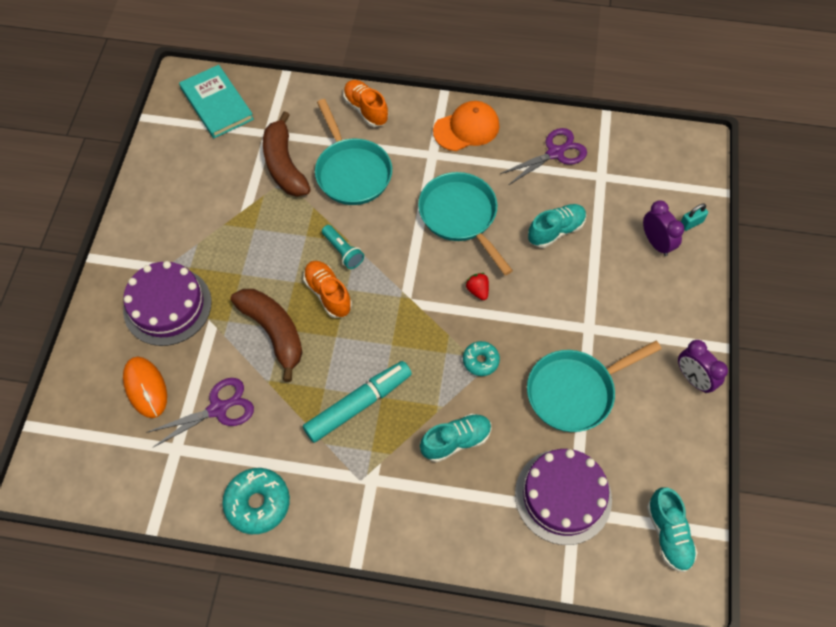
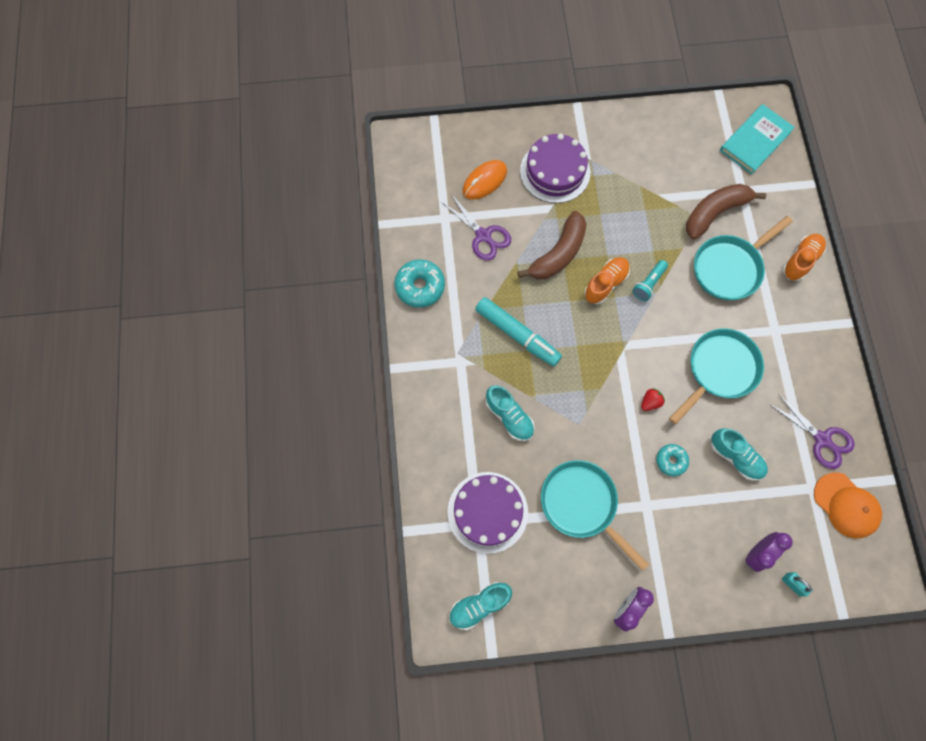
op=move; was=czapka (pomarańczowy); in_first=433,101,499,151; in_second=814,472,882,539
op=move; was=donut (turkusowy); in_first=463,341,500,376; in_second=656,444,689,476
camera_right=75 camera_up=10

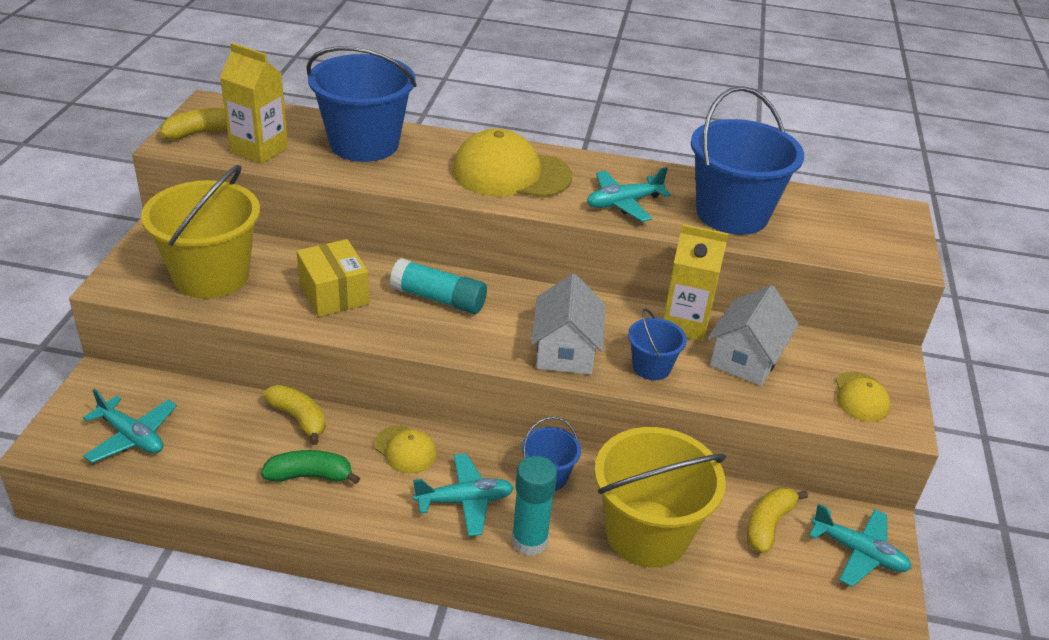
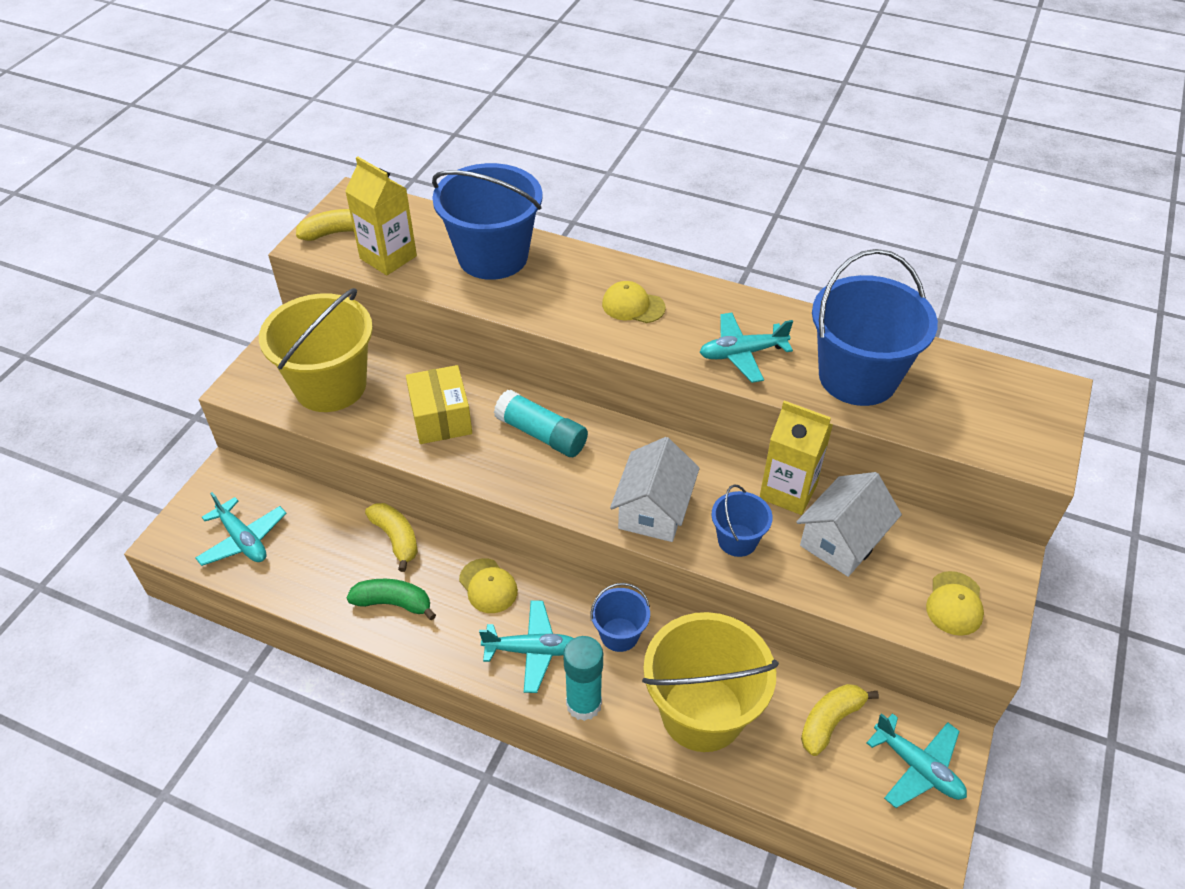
op=resize; was=czapka (żółty); in_first=452,128,572,198; in_second=602,281,666,323; ratio=0.51
camera_right=15 camera_up=10

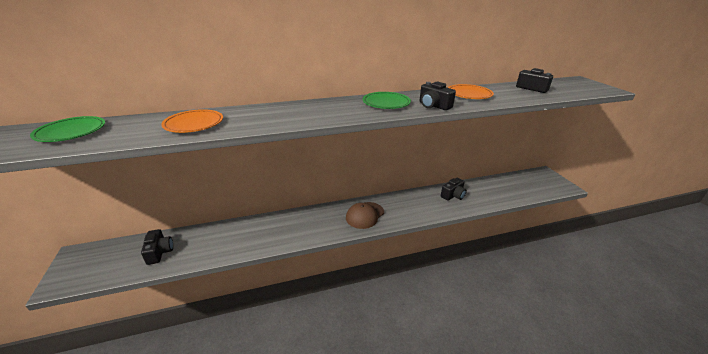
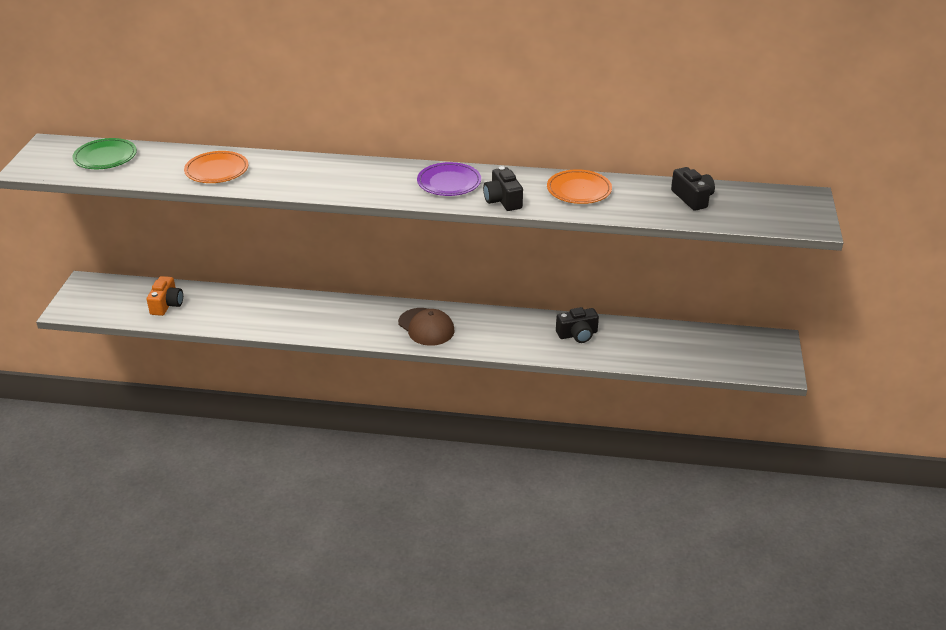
op=recolor; was=talerz (zielony); now=talerz (fioletowy); in_first=363,92,411,109; in_second=417,162,481,196
op=rotate; was=czapka (brązowy); in_first=346,202,384,229; in_second=398,308,455,346; clockwise=-105
op=recolor; was=aparat fotograficzny (czarny); now=aparat fotograficzny (pomarańczowy); in_first=141,229,173,265; in_second=147,276,183,316
camera_right=25 camera_up=5

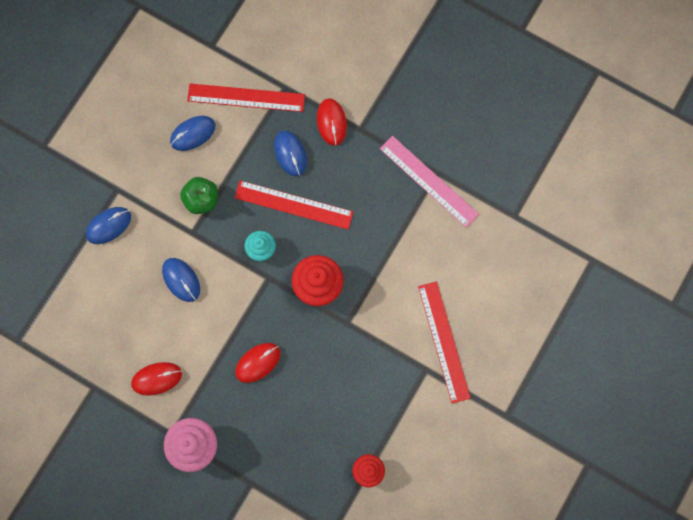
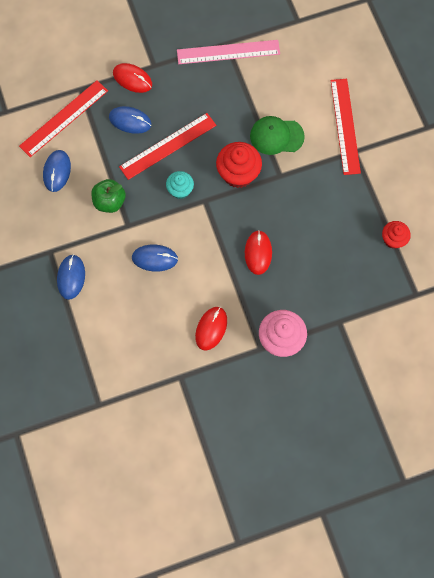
op=rotate; was=linijka (czerwony); in_first=418,281,471,404; in_second=331,79,361,175; clockwise=60
op=insert; now=czapka (zielony); in_second=250,116,305,155
camera_right=-50 camera_up=-5

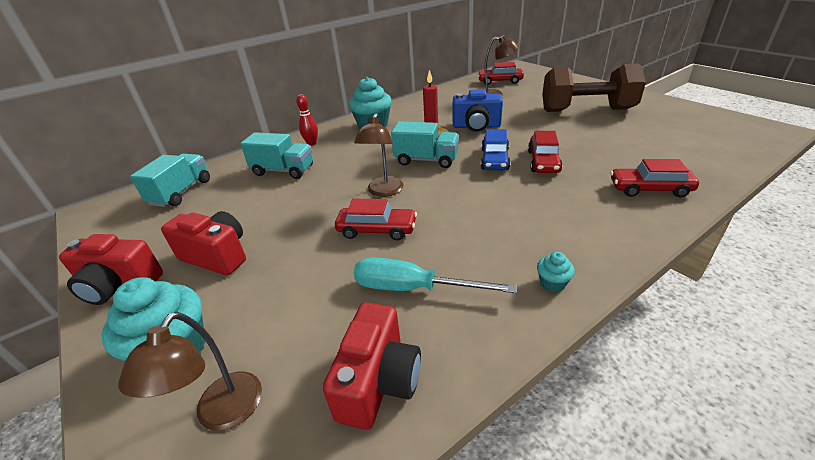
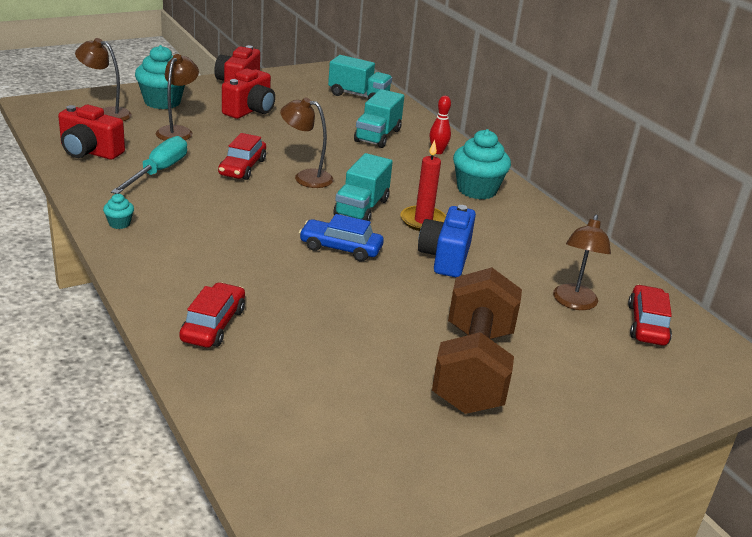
op=delete; was=samochód (czerwony); in_first=528,131,563,173
op=insert; now=lampka (brązowy); in_second=156,54,199,141
camera_right=90 camera_up=-5

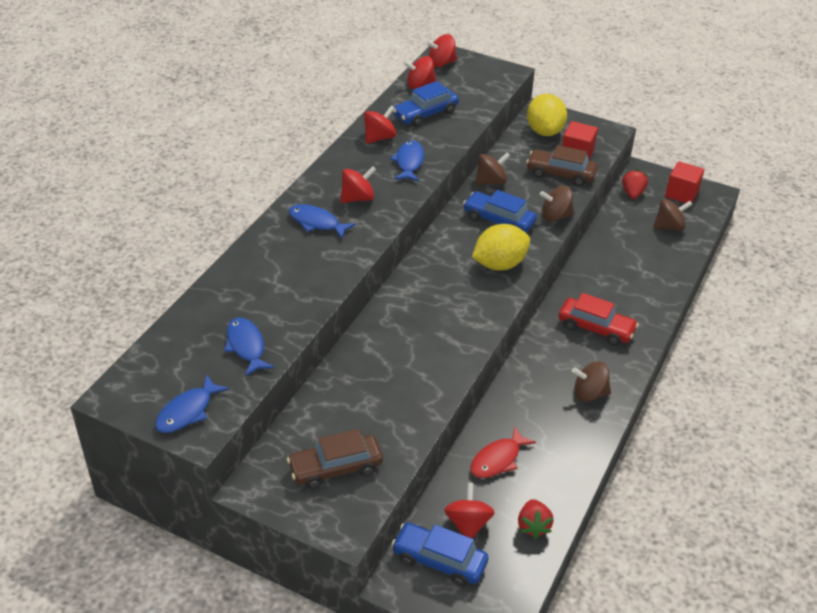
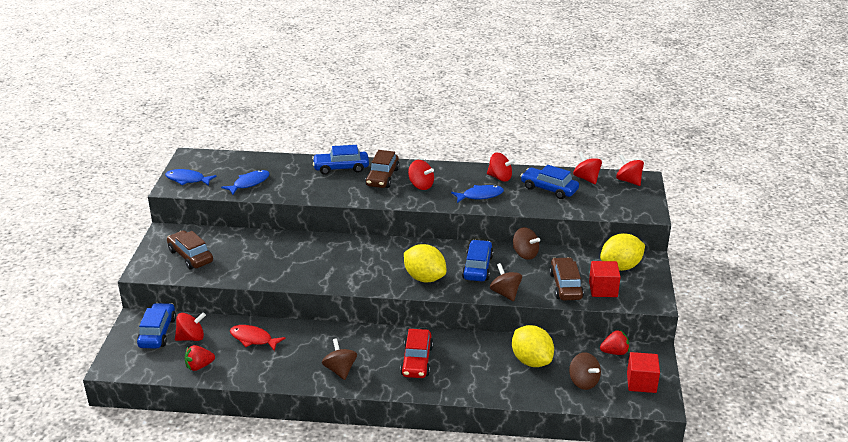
op=replace; was=ryba (niebieski); now=samochód (brązowy); in_first=289,204,356,239; in_second=365,150,399,188
op=insert; now=samochód (niebieski); in_second=312,145,369,175
op=insert; now=cytryna (żółty); in_second=512,325,554,367
camera_right=70 camera_up=-10

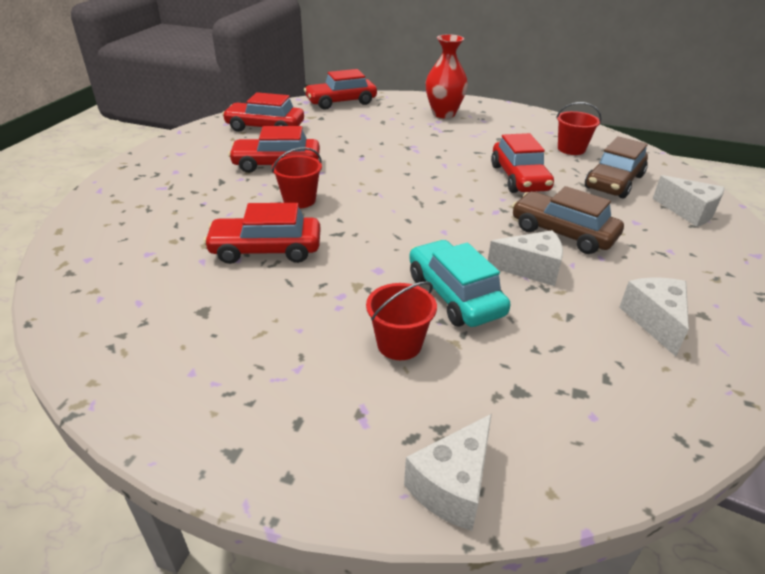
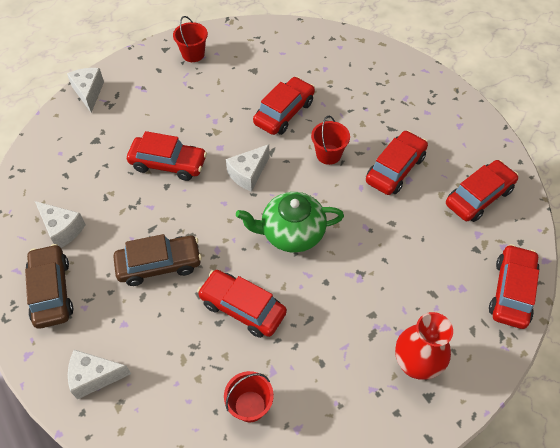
op=move; was=samochód (brązowy); in_first=585,136,648,198; in_second=25,244,73,329
op=move; was=ser (biały); in_first=488,230,563,286; in_second=226,144,270,192
op=recolor; was=samochód (turkusowy); now=samochód (czerwony); in_first=409,240,510,327; in_second=127,131,207,181
op=move; was=wiadro (czerwony); in_first=366,281,437,360; in_second=173,16,208,62
op=insert; now=imbryk (zielony); in_second=236,192,344,253
camera_right=130 camera_up=20

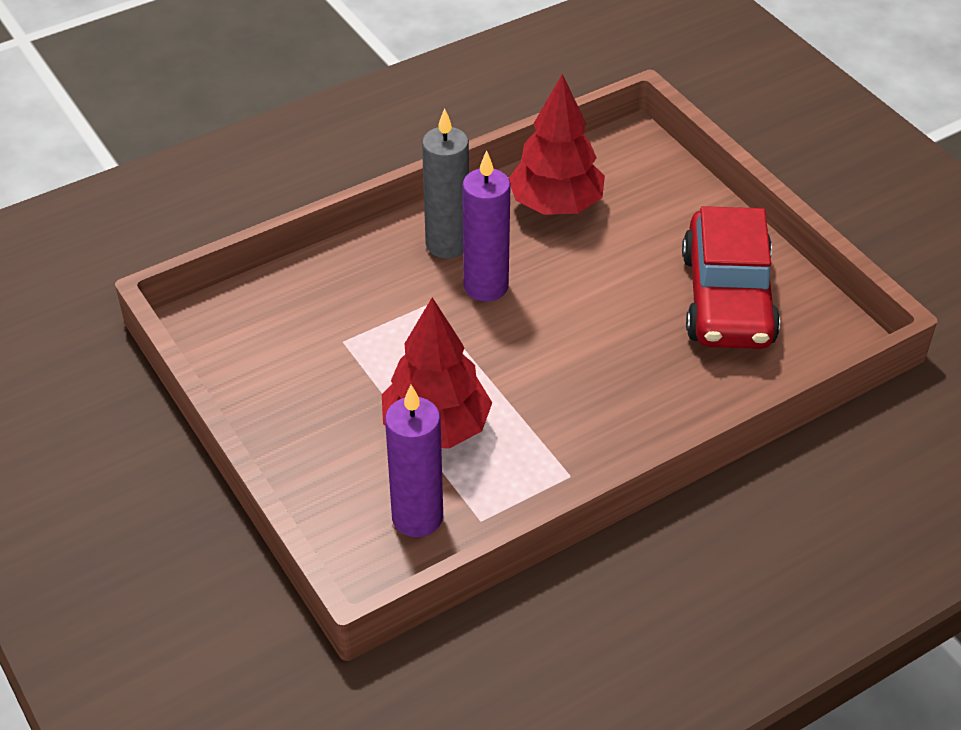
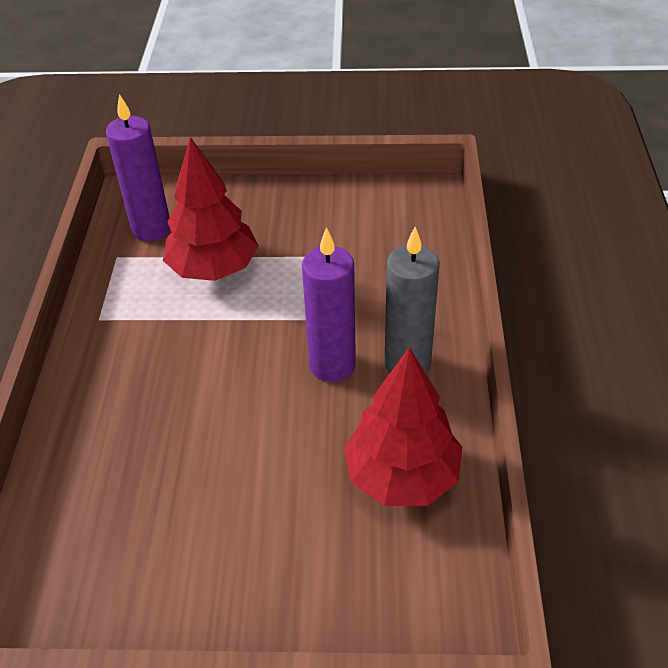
op=delete; was=samochód (czerwony); in_first=682,206,780,349
camera_right=125 camera_up=0

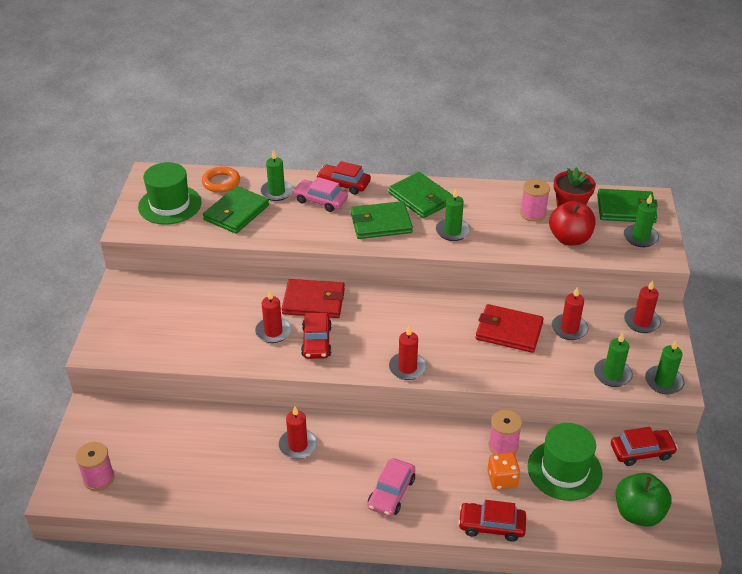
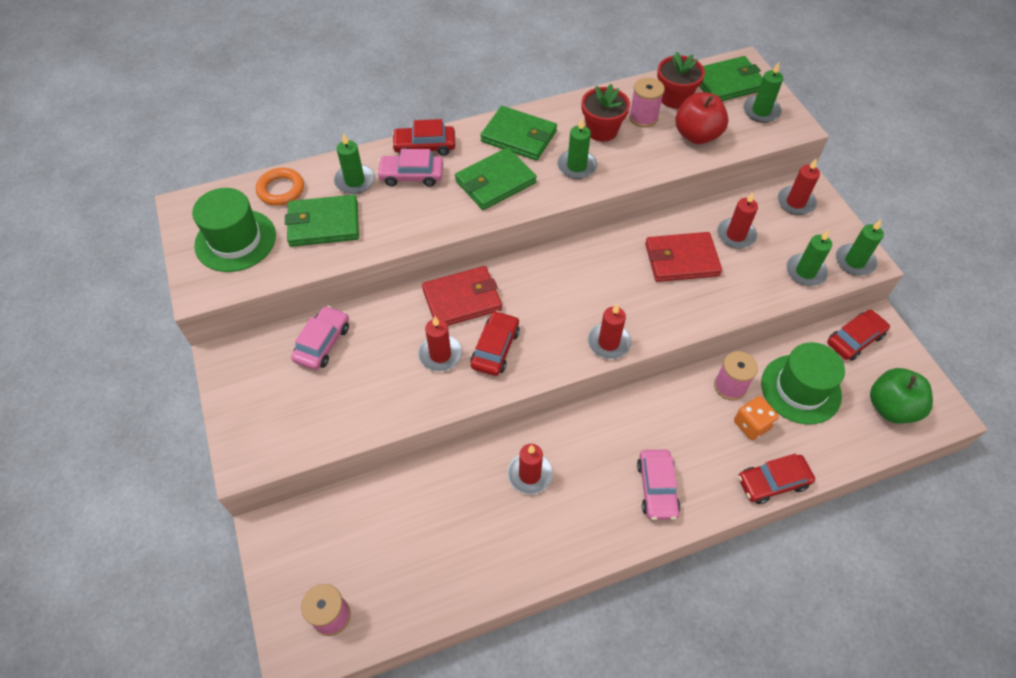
op=rotate; was=portfel (zielony); in_first=203,186,269,234; in_second=285,195,359,247; clockwise=75
op=rotate; was=samochód (czerwony); in_first=301,313,332,359; in_second=471,311,520,376; clockwise=-135
op=insert; now=doniczka (czerwony); in_second=582,84,630,142
op=insert; now=samochód (różowy); in_second=291,306,349,370
camera_right=-25 camera_up=15

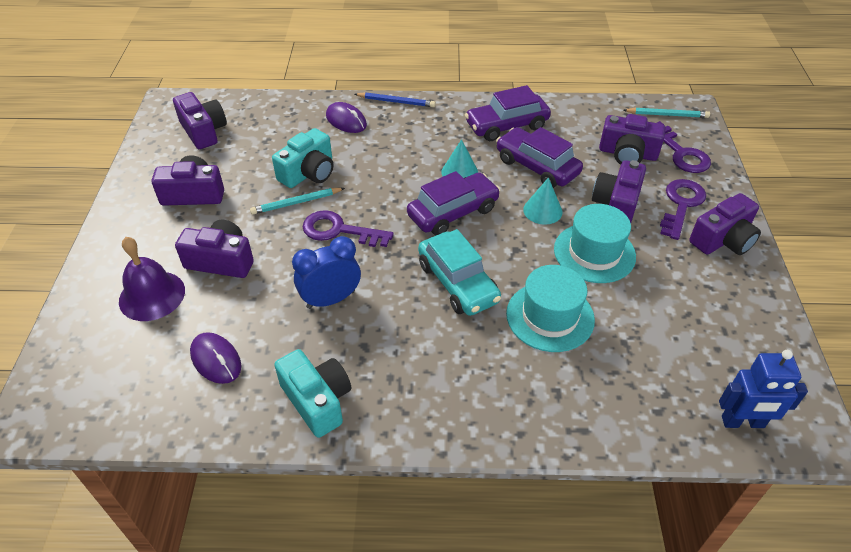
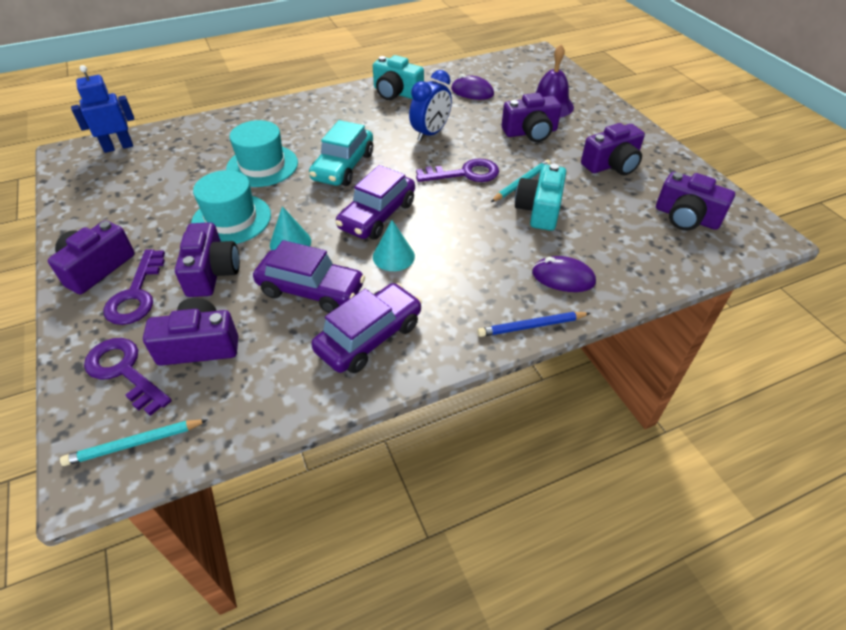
op=rotate; was=samochód (turkusowy); in_first=418,229,501,316; in_second=309,120,373,186; clockwise=-105
camera_right=155 camera_up=0

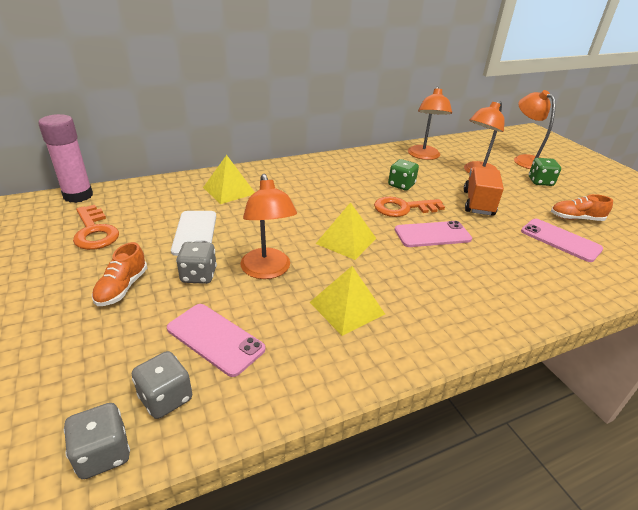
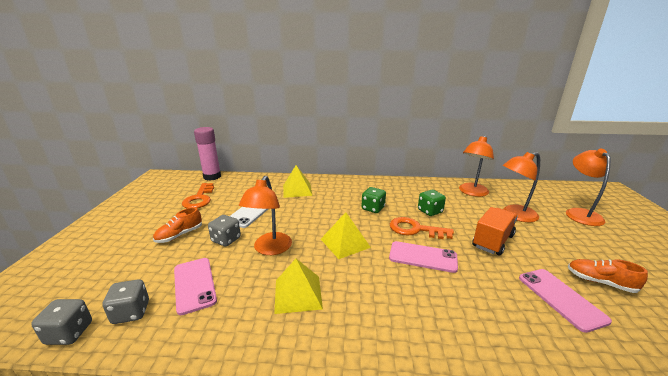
op=move; was=kostka do gry (zielony); in_first=529,158,561,186; in_second=362,187,386,213
camera_right=30 camera_up=-10

